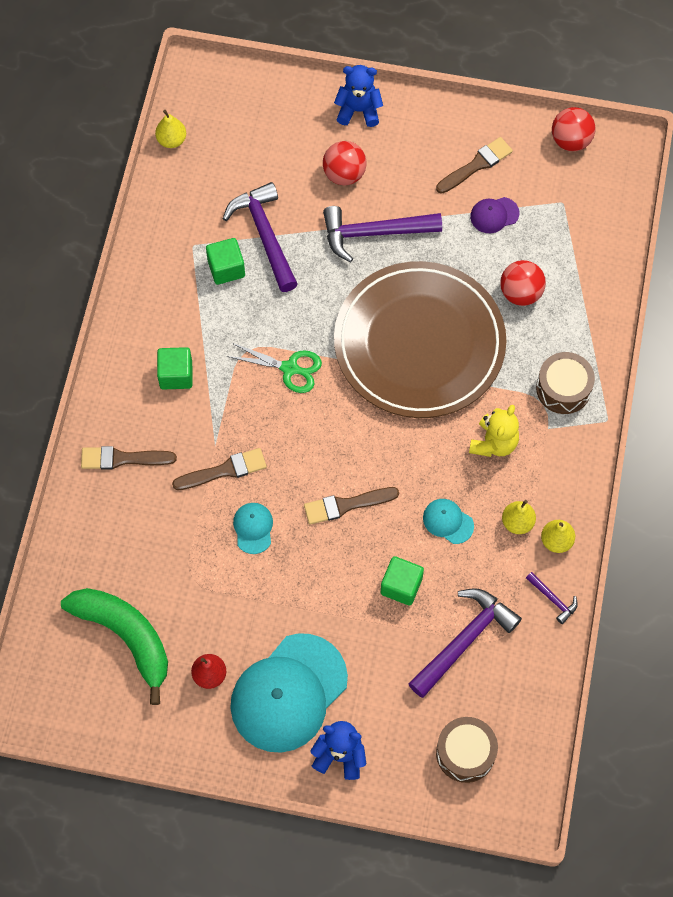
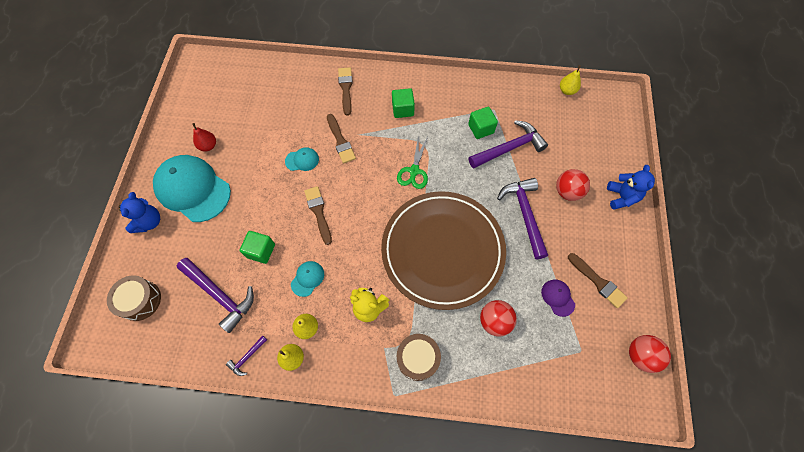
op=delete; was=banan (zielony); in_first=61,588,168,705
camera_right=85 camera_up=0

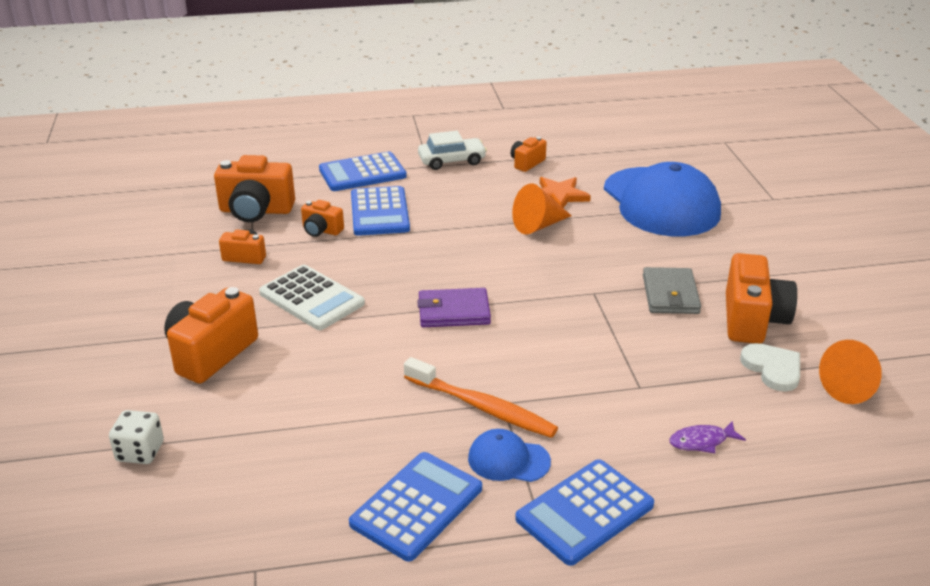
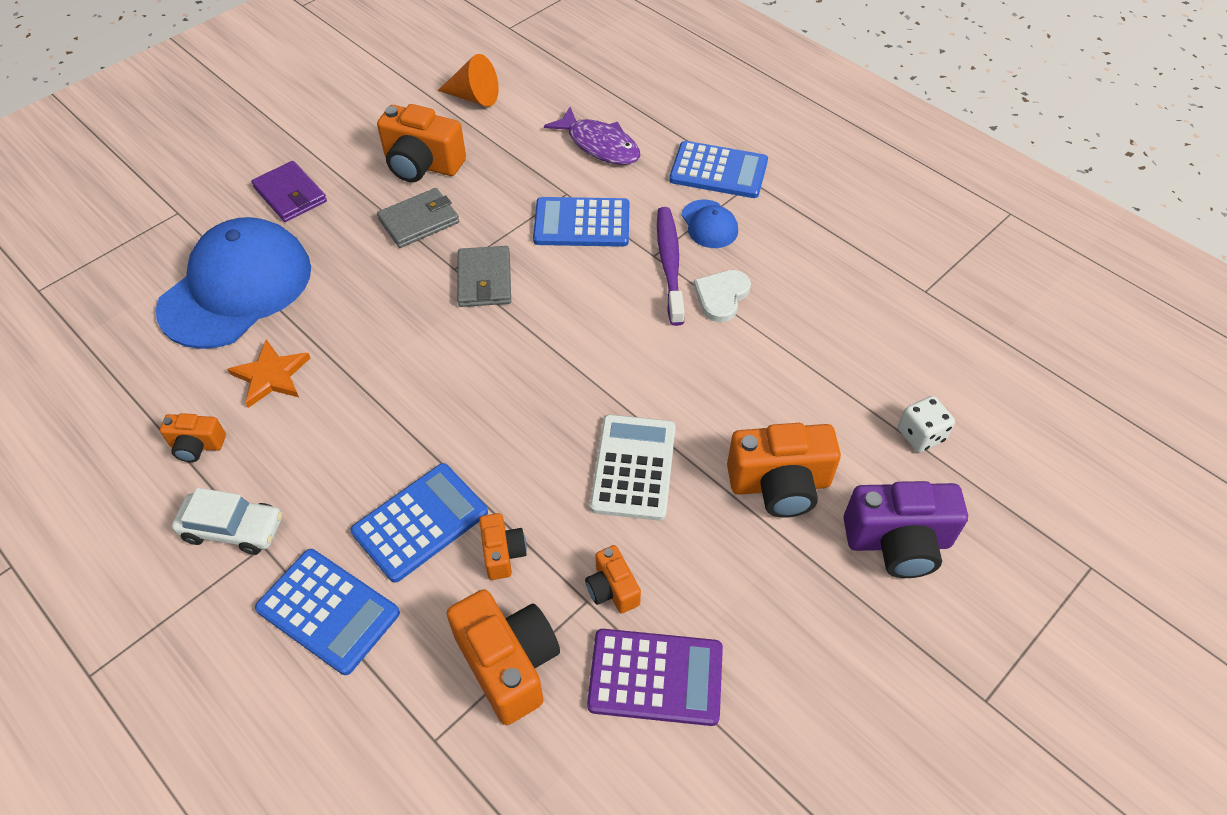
op=rotate; was=samochód (biały); in_first=418,131,487,170; in_second=172,488,282,555; clockwise=150
op=delete; was=stożek (pomarańczowy); in_first=512,184,572,234
op=rotate; was=aparat fotograficzny (pomarańczowy); in_first=726,253,797,344; in_second=377,104,466,182; clockwise=-135
op=move; was=portfel (fioletowy); in_first=417,288,491,327; in_second=251,161,327,222
op=move; was=serce (biały); in_first=740,343,800,392; in_second=693,270,751,322
op=recolor; was=szczoteczka do zębów (pomarańczowy); now=szczoteczka do zębów (fioletowy); in_first=404,357,558,438; in_second=657,207,685,326
op=resize; was=ryba (fioletowy); in_first=669,421,746,453; in_second=544,107,640,165; ratio=1.8
op=move; was=kalkulator (niebieski); in_first=349,452,482,561; in_second=533,197,629,247
op=insert; now=portfel (szary); in_second=457,246,511,307
op=insert; now=aparat fotograficzny (fioletowy); in_second=844,481,968,578
op=insert; now=kalkulator (fioletowy); in_second=587,629,723,726
camera_right=-125 camera_up=20

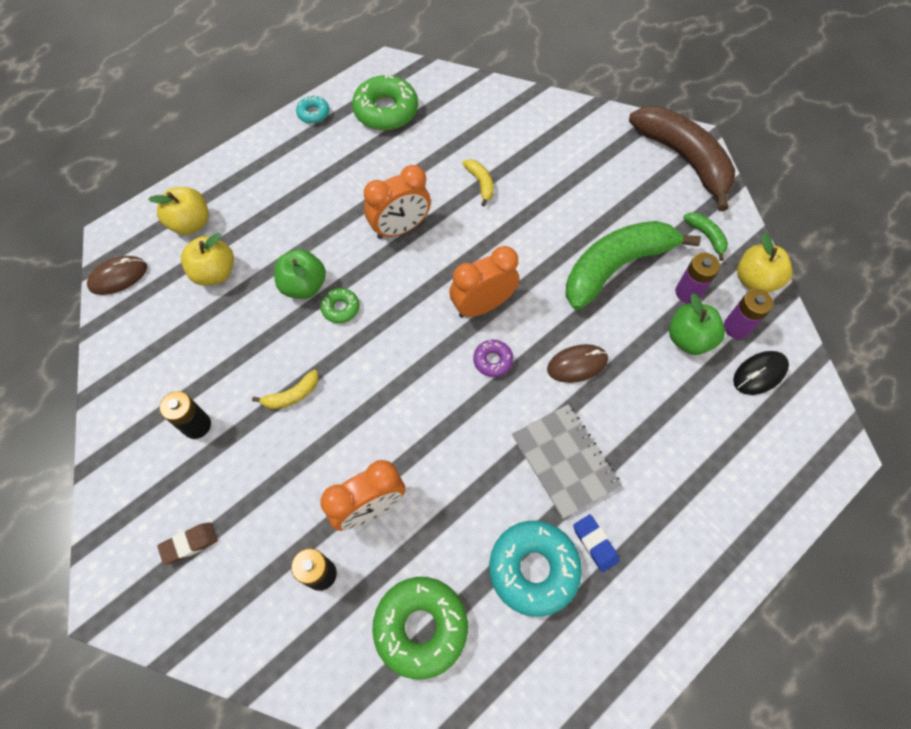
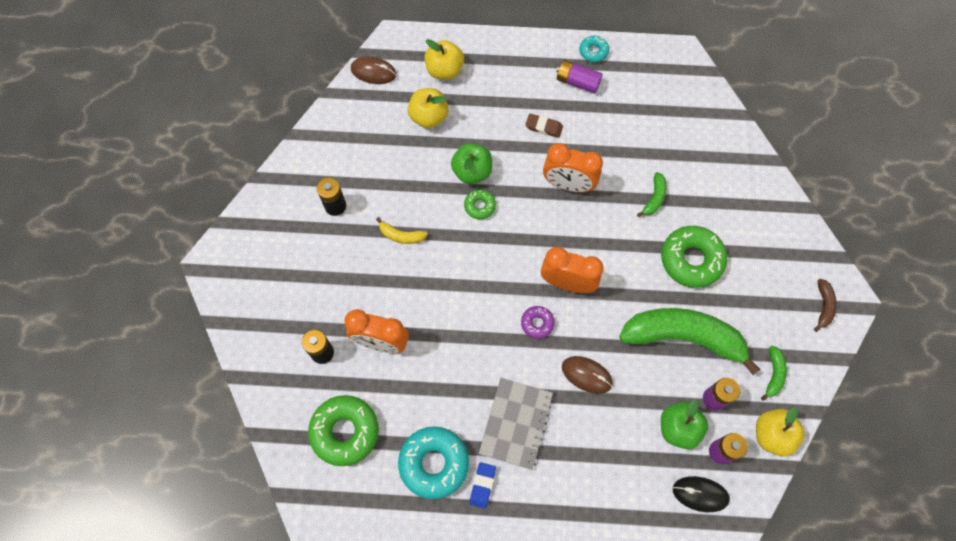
op=move; was=donut (zielony); in_first=352,74,418,130; in_second=661,226,728,288
op=resize; was=banan (brązowy); in_first=629,106,735,211; in_second=814,279,837,332; ratio=0.41
op=recolor; was=banan (żółty); now=banan (zielony); in_first=462,159,494,206; in_second=637,172,667,217
op=move; was=gumka do mazania (brązowy); in_first=157,522,218,565; in_second=525,114,563,138
op=insert; now=bateria (fioletowy); in_second=556,60,603,93
camera_right=45 camera_up=5

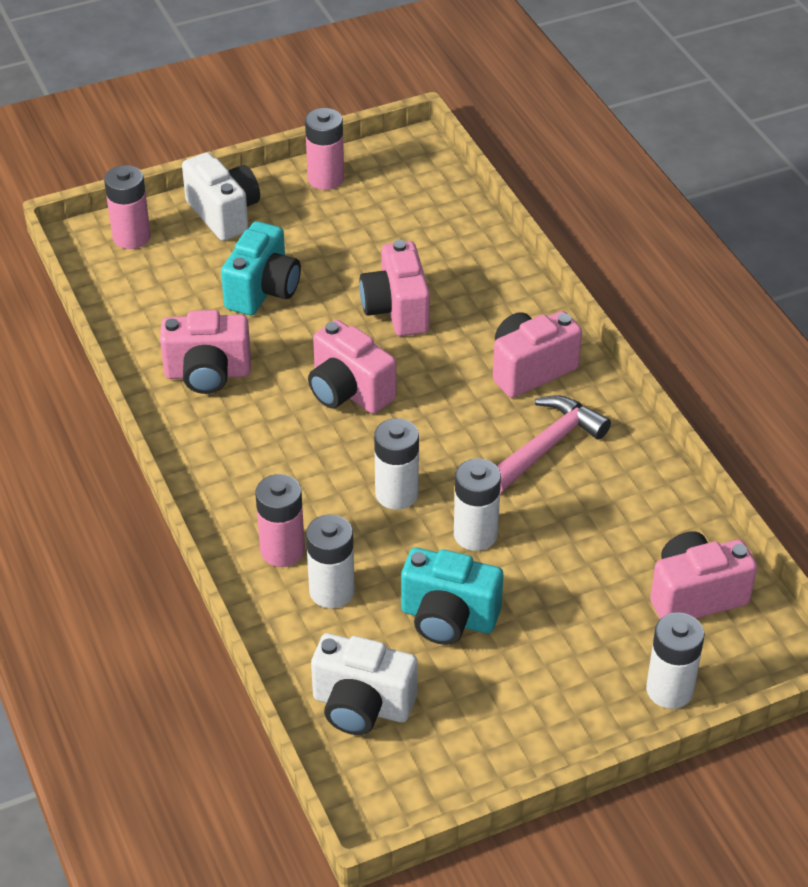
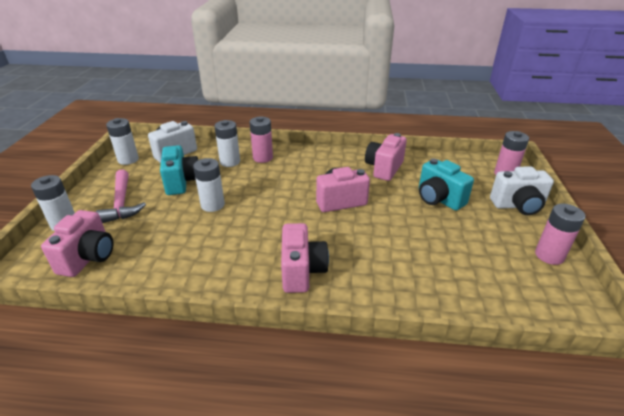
op=delete; was=aparat fotograficzny (różowy); in_first=359,240,430,336
op=move; was=młotek (różowy); in_first=497,395,611,494; in_second=96,169,146,223
op=move; was=bateria (biały); in_first=374,418,419,510; in_second=106,118,139,165
op=rotate; was=aparat fotograficzny (turkusowy); in_first=401,548,503,645; in_second=160,145,198,195; clockwise=120
camera_right=120 camera_up=-10

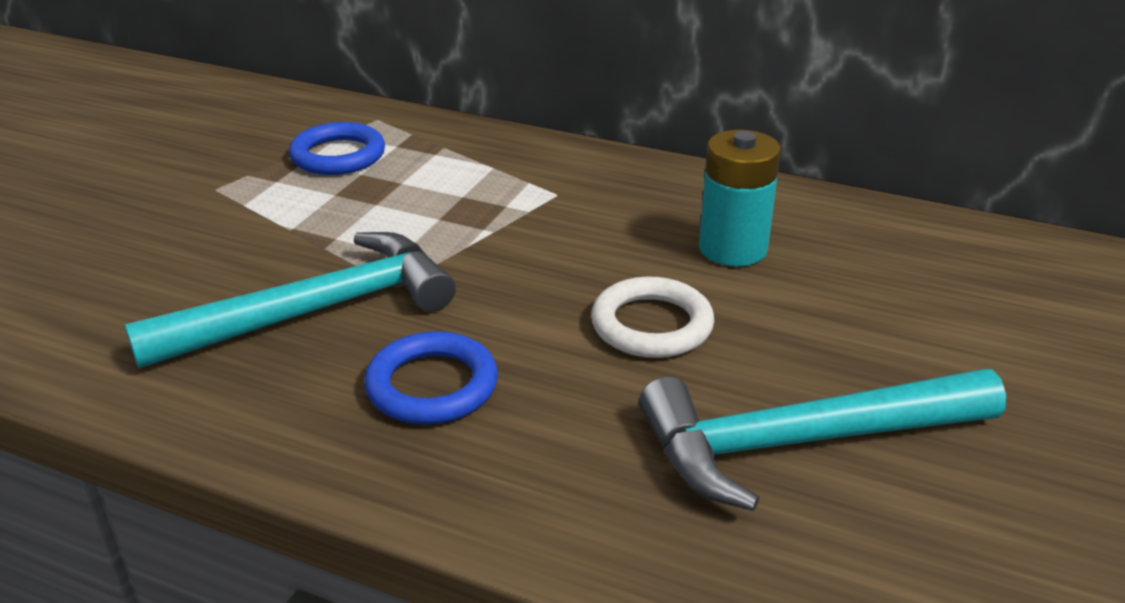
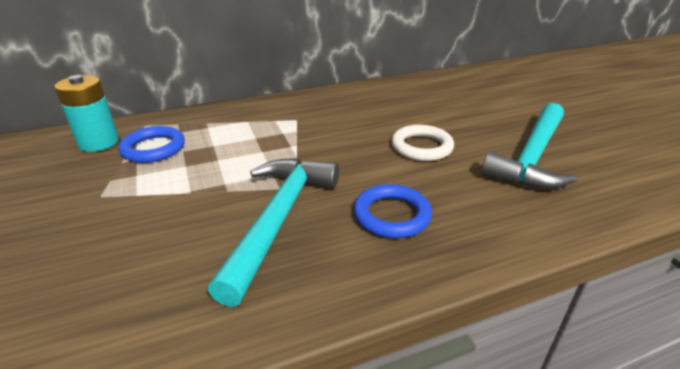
op=move; was=bateria (turkusowy); in_first=699,130,781,267; in_second=54,75,119,152
camera_right=-45 camera_up=0

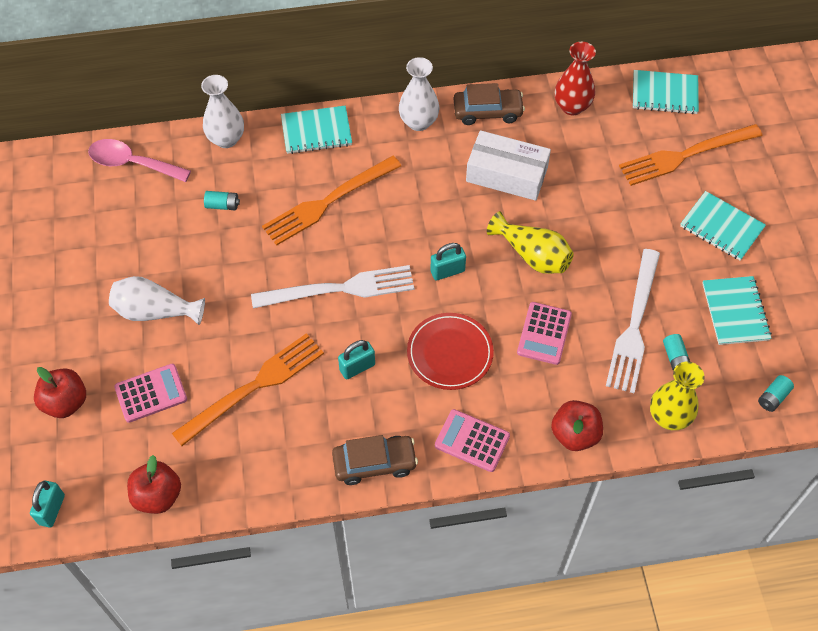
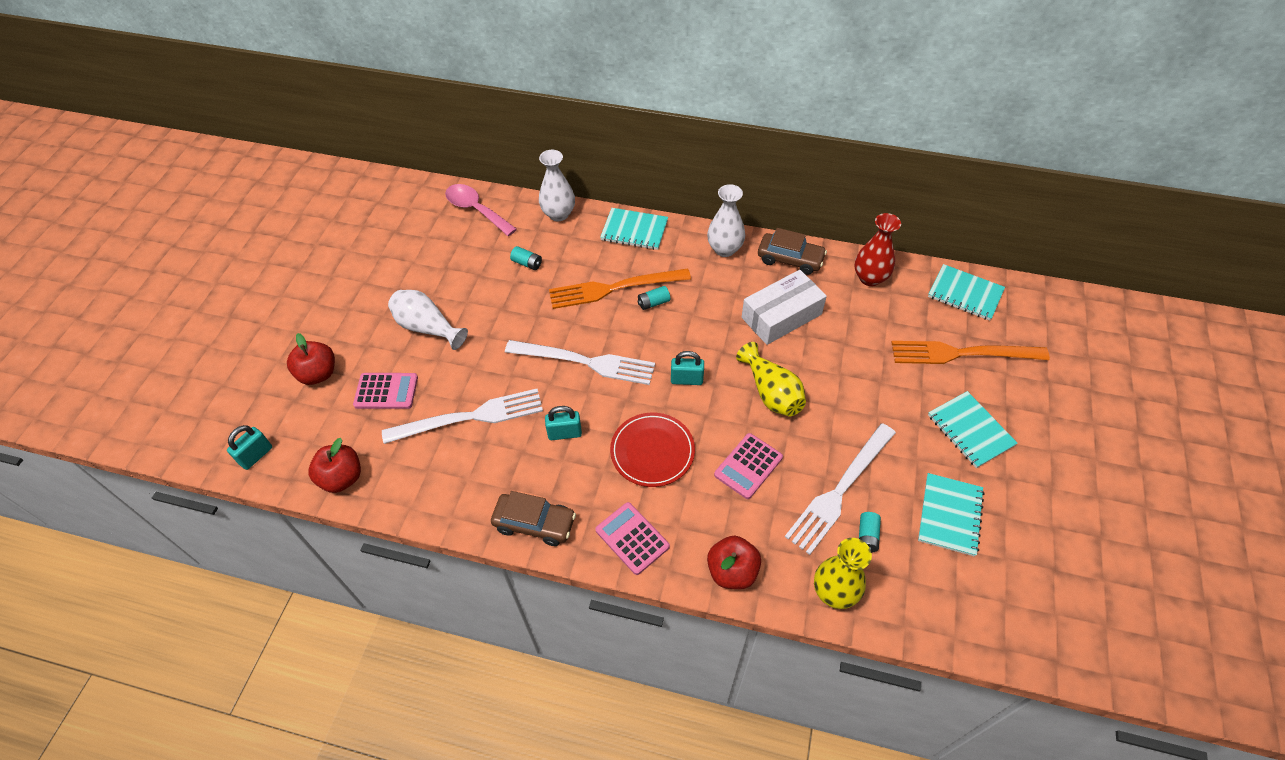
op=rotate; was=pudełko (biały); in_first=466,130,551,201; in_second=742,270,827,345; clockwise=-75
op=recolor; was=widelec (pomarańczowy); now=widelec (biały); in_first=172,333,324,446; in_second=382,389,543,444
op=move; was=bateria (turkusowy); in_first=758,375,794,412; in_second=638,286,670,310
camera_right=25 camera_up=-5

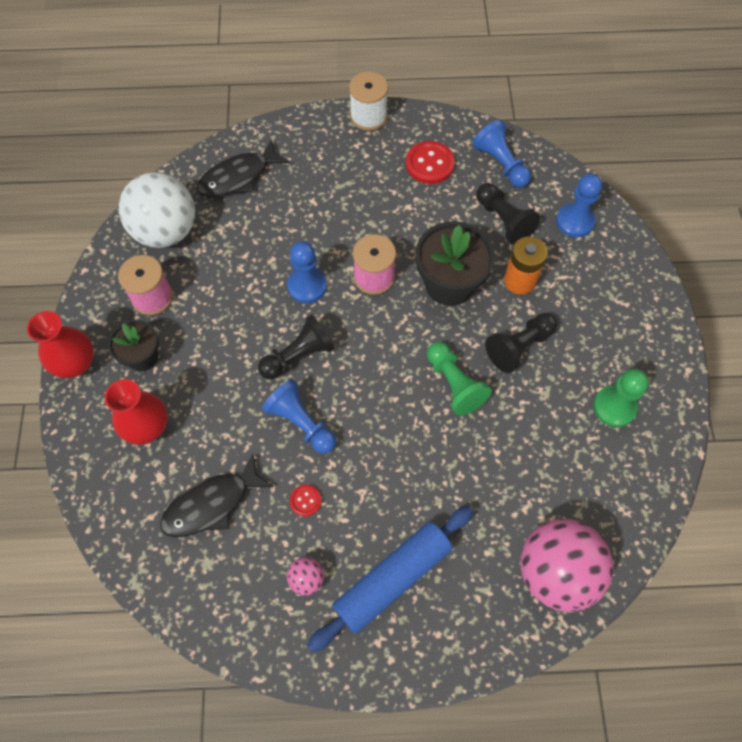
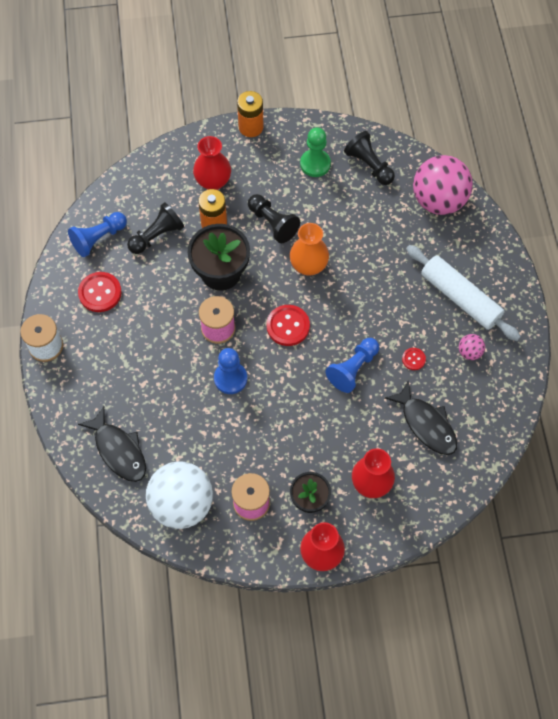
op=delete; was=pionek (niebieski); in_first=556,174,602,238
op=move; was=pionek (czarny); in_first=258,314,335,379; in_second=344,131,395,185
op=replace; was=pionek (zielony); now=wazon (pomarańczowy); in_first=427,342,492,416; in_second=290,223,329,276
op=recolor; was=wałek do ciasta (niebieski); now=wałek do ciasta (biały); in_first=307,506,474,652; in_second=406,245,521,341
op=insert; now=bateria (pomarańczowy); in_second=237,91,264,137
op=insert; now=wazon (czerwony); in_second=193,136,231,190
op=insert; now=guzik (czerwony); in_second=267,305,310,346
camera_right=-95 camera_up=0

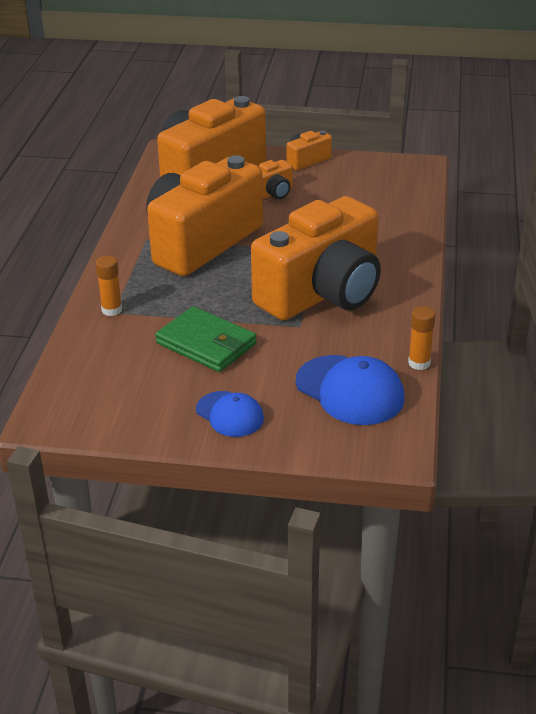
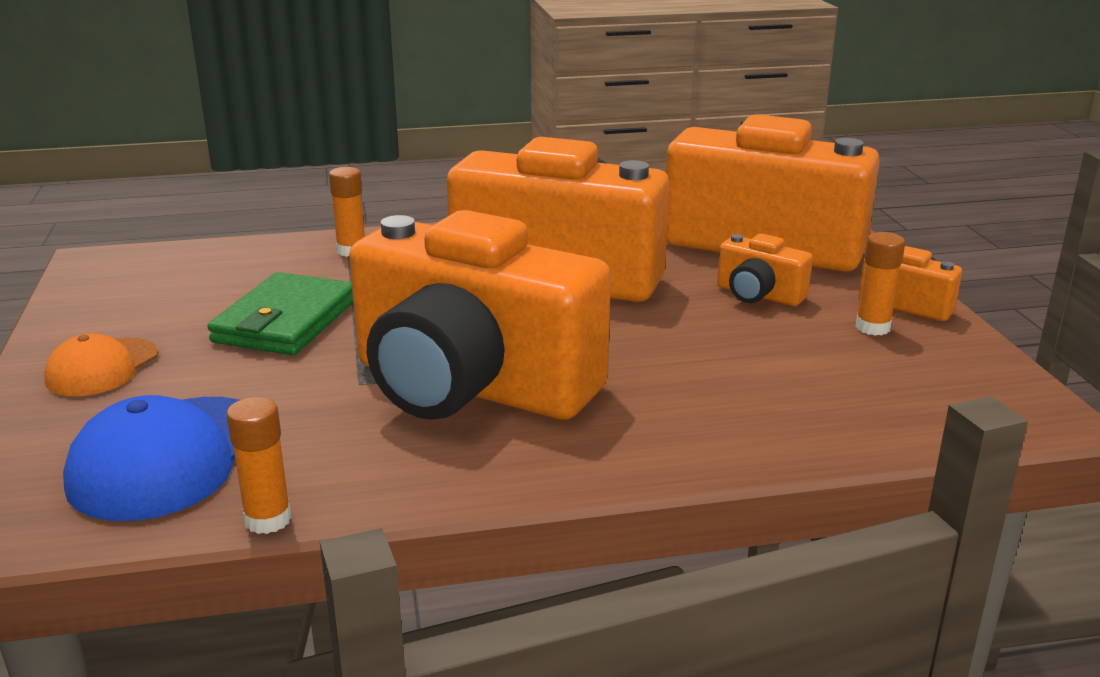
op=recolor; was=czapka (niebieski); now=czapka (pomarańczowy); in_first=196,391,264,437; in_second=44,333,158,396
op=insert; now=klej w sztyfcie (pomarańczowy); in_second=855,232,905,336
camera_right=70 camera_up=-10

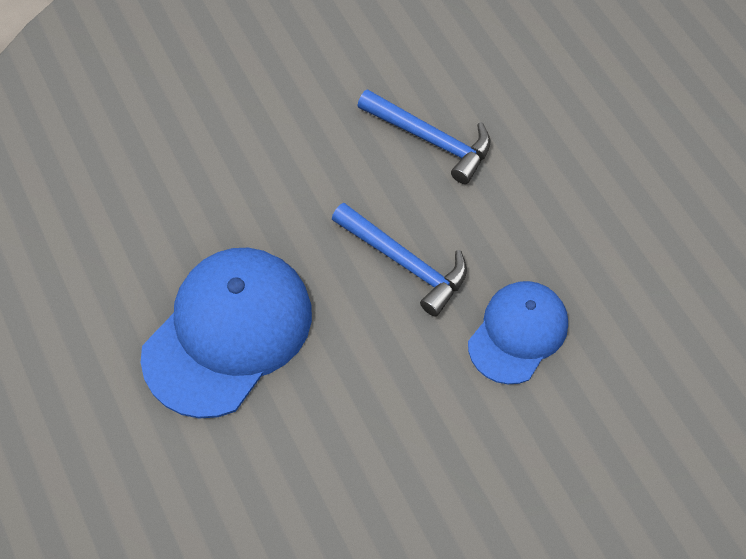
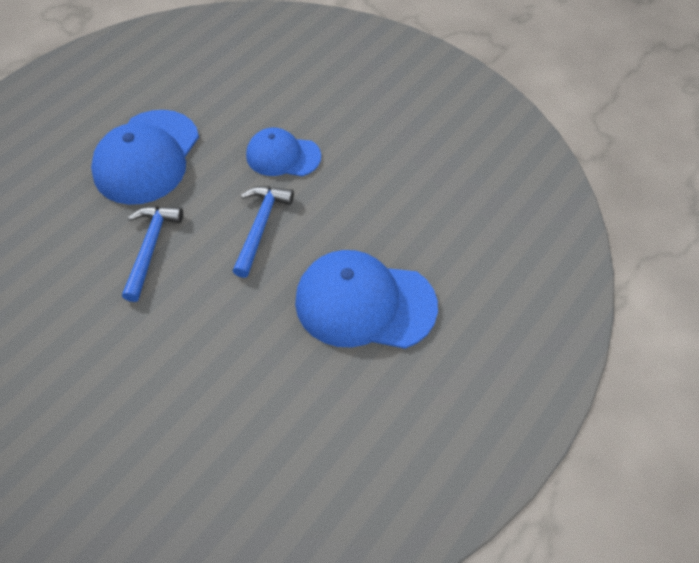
op=insert; now=czapka (niebieski); in_second=91,110,199,205
camera_right=-115 camera_up=-5

